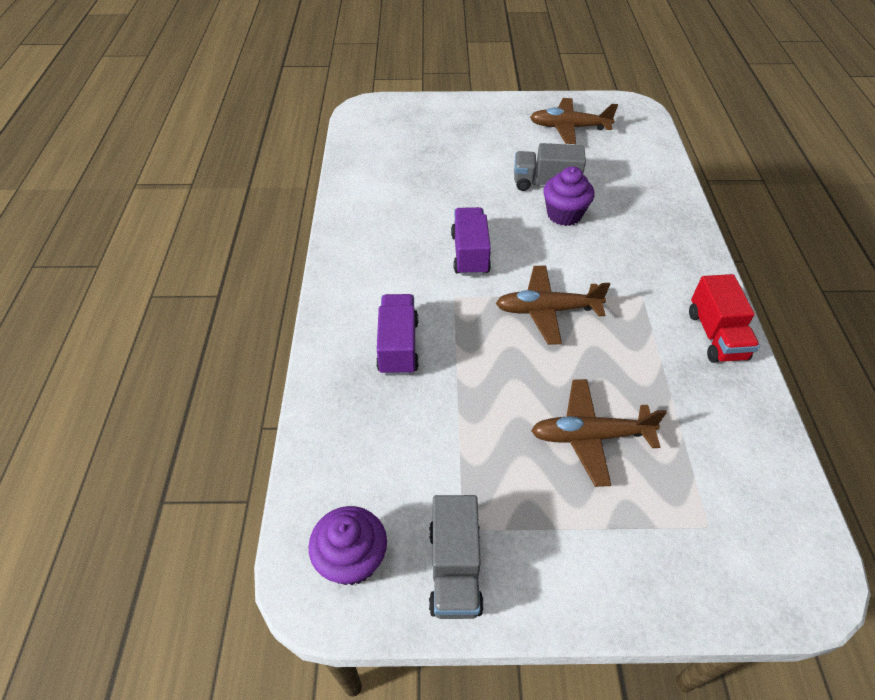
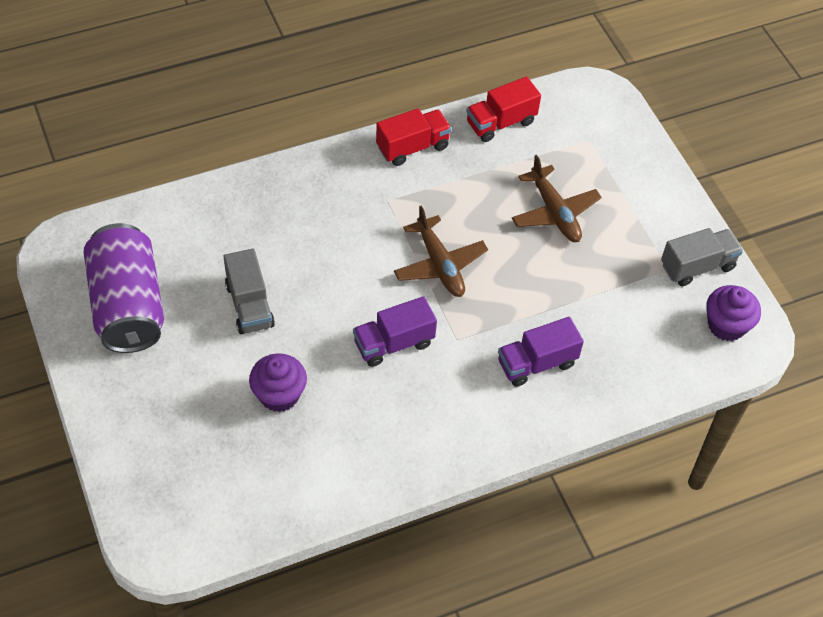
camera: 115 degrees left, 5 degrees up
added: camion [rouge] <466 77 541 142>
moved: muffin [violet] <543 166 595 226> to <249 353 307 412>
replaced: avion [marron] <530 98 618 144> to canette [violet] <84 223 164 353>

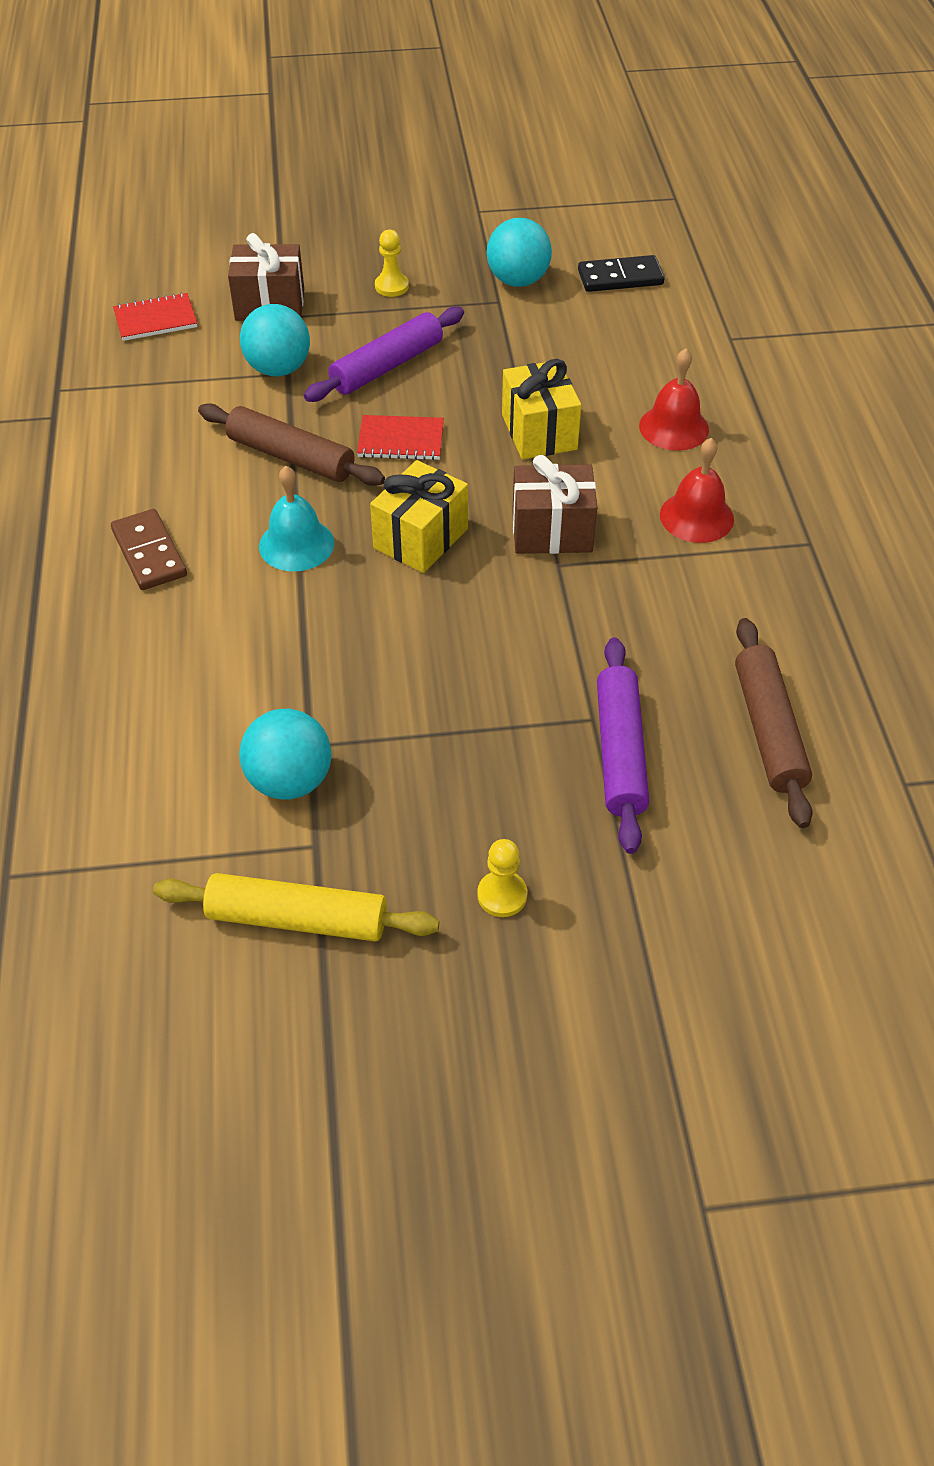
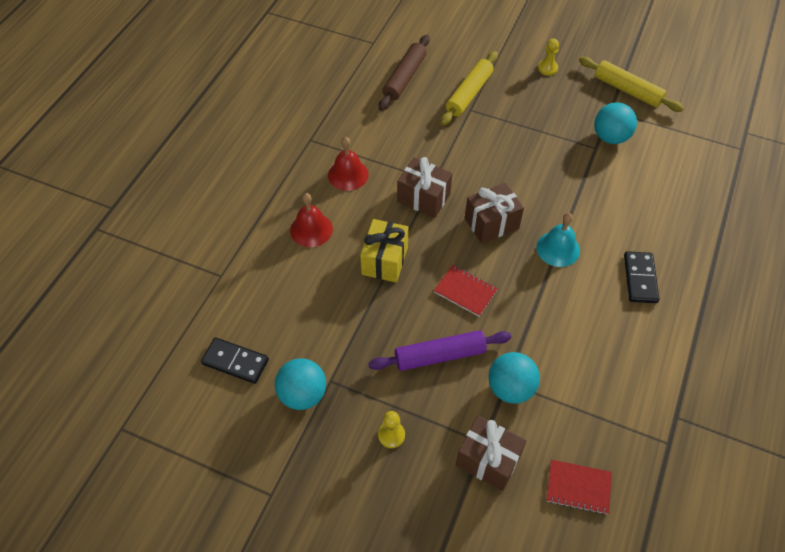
camera: 150 degrees left, 5 degrees up
removed: rouleau à pâtisserie [marron] <198 403 385 486>
recoloured: domino [marron] <111 509 187 590> to domino [noir] <624 251 659 303>; cadeau [jaune] <370 460 468 573> to cadeau [marron] <465 183 524 244>; rouleau à pâtisserie [violet] <597 637 649 854> to rouleau à pâtisserie [jaune] <440 51 498 126>

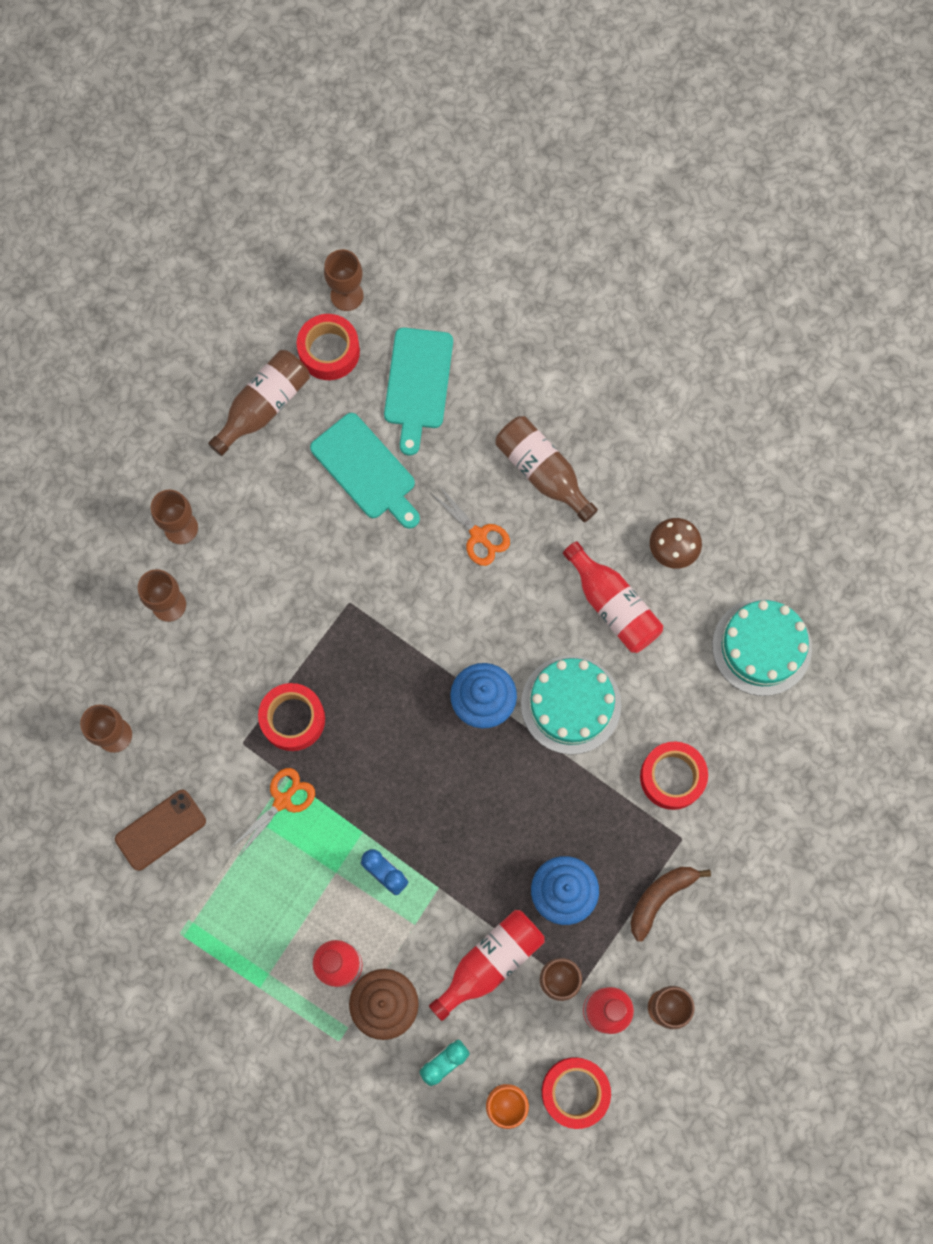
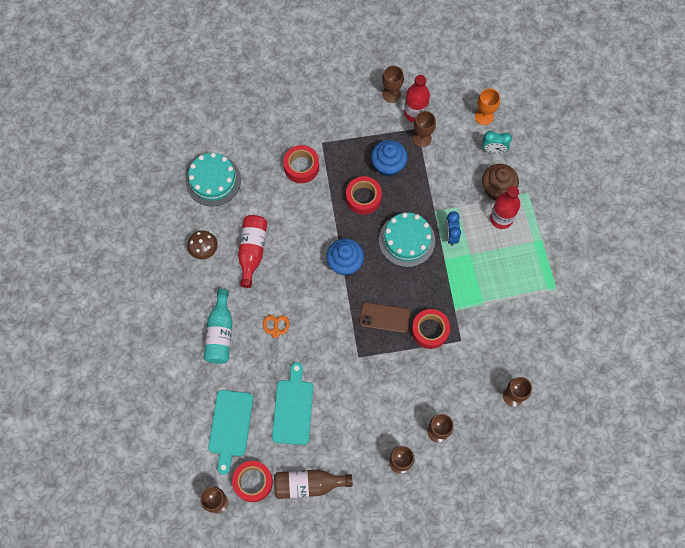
camera: 135 degrees left, 5 degrees down
removed: ciseaux [orange] <232 768 315 854>; bouteille [rouge] <429 910 545 1021>; banane [marron] <630 867 711 942>
moved: téléphone [marron] <115 790 206 871> to <359 302 410 333>; gâteau [turquoise] <521 655 621 755> to <379 212 435 267>; ruban adhésif [rouge] <542 1057 611 1129> to <346 176 382 215>
recoloured: bouteille [marron] <495 416 598 523> to bouteille [turquoise] <204 289 232 364>
turned: planche à découper [turquoise] <384 328 453 456> = <208 390 253 475> 135 degrees clockwise

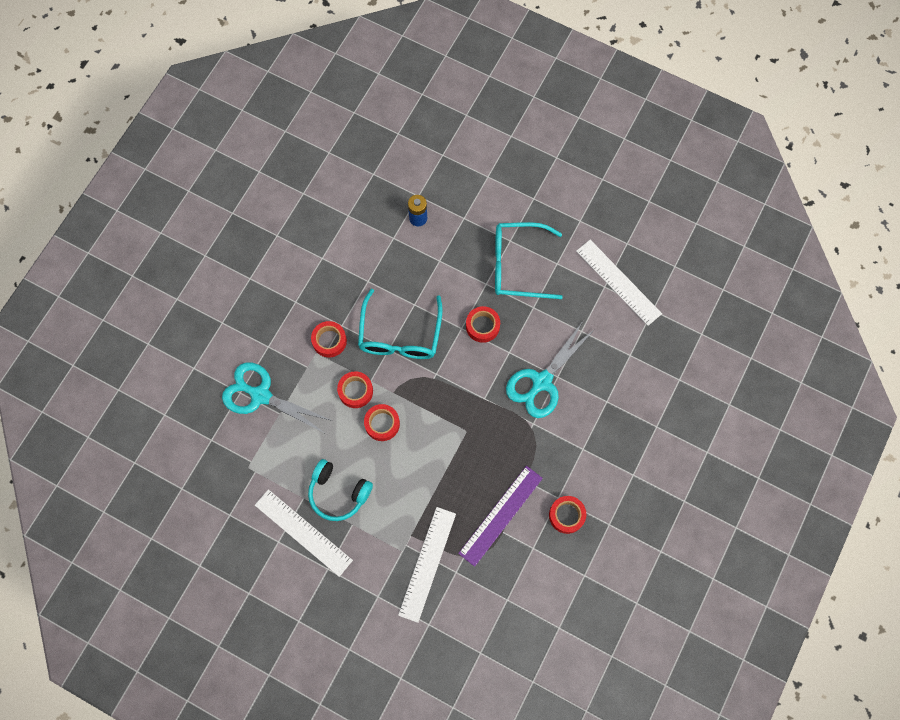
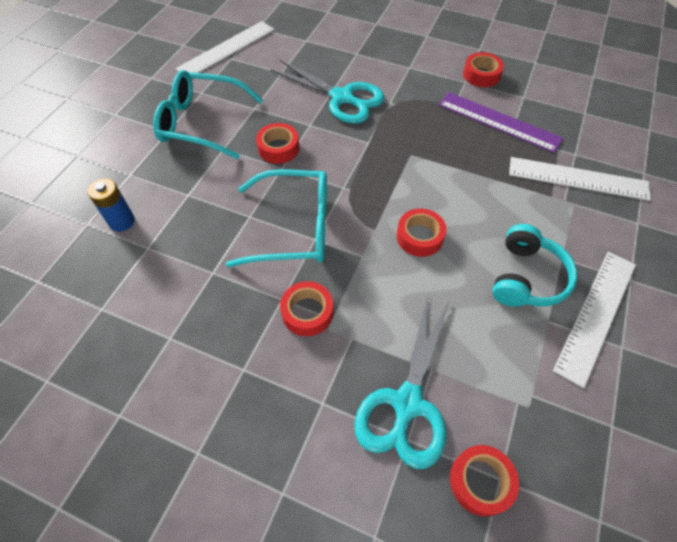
camera: 95 degrees left, 15 degrees down
moved: ruban adhésif [rouge] <337 371 373 408> to <450 445 519 516>
turned: lunettes [turquoise] <495 222 563 299> = <153 70 263 159> 105 degrees clockwise

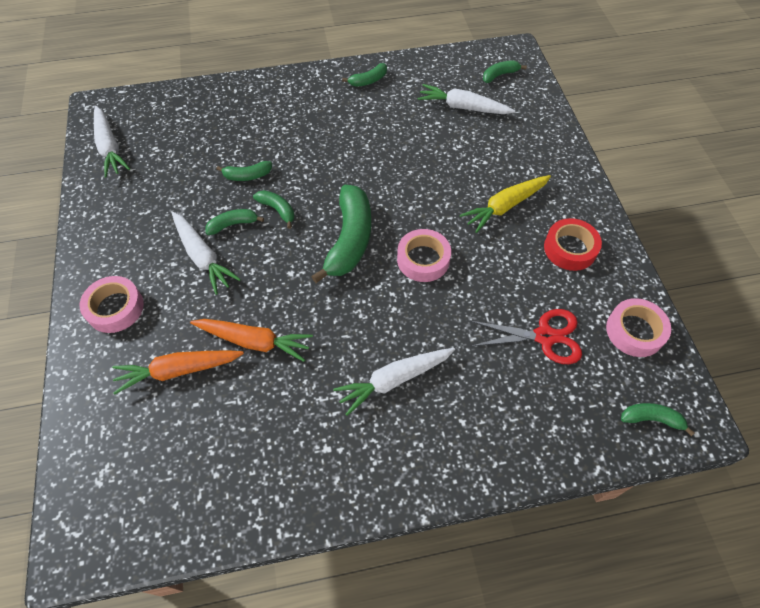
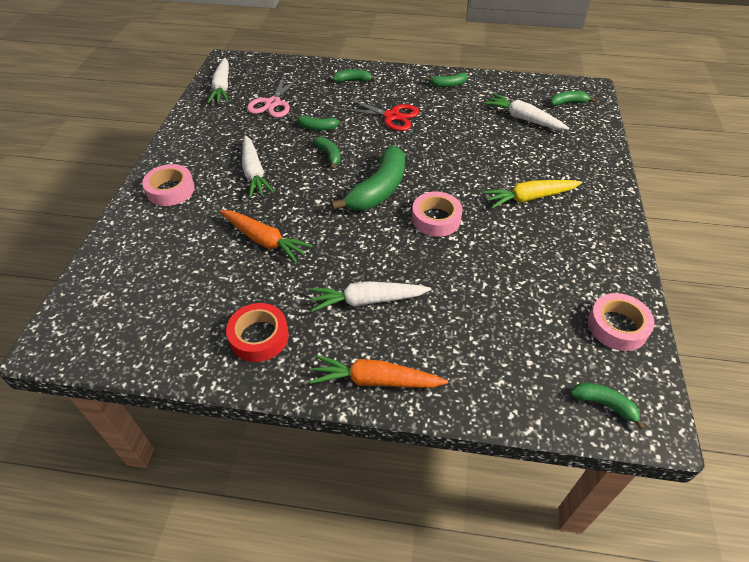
camera: 20 degrees right, 10 degrees down
added: ciseaux [rose] <247 75 301 118>
moved: carotte [orange] <112 350 244 395> to <310 355 448 388>; banane [vert] <205 209 264 235> to <333 69 376 82>; ciseaux [rouge] <470 309 582 364> to <339 98 419 131>; ruban adhésif [rouge] <544 218 602 271> to <226 303 289 362>

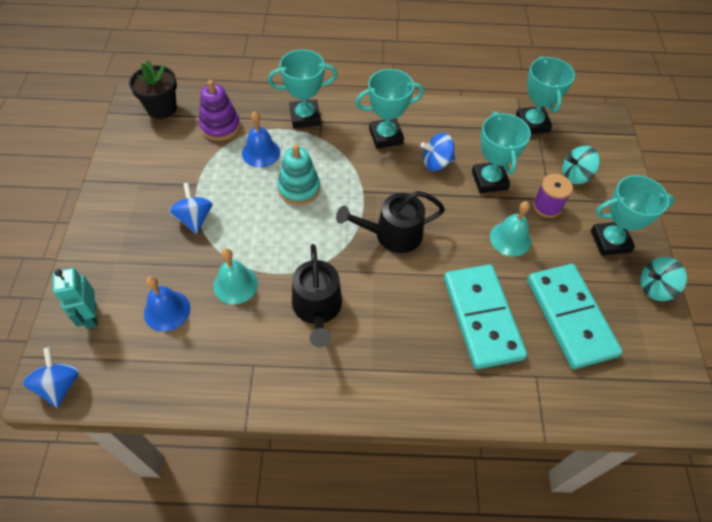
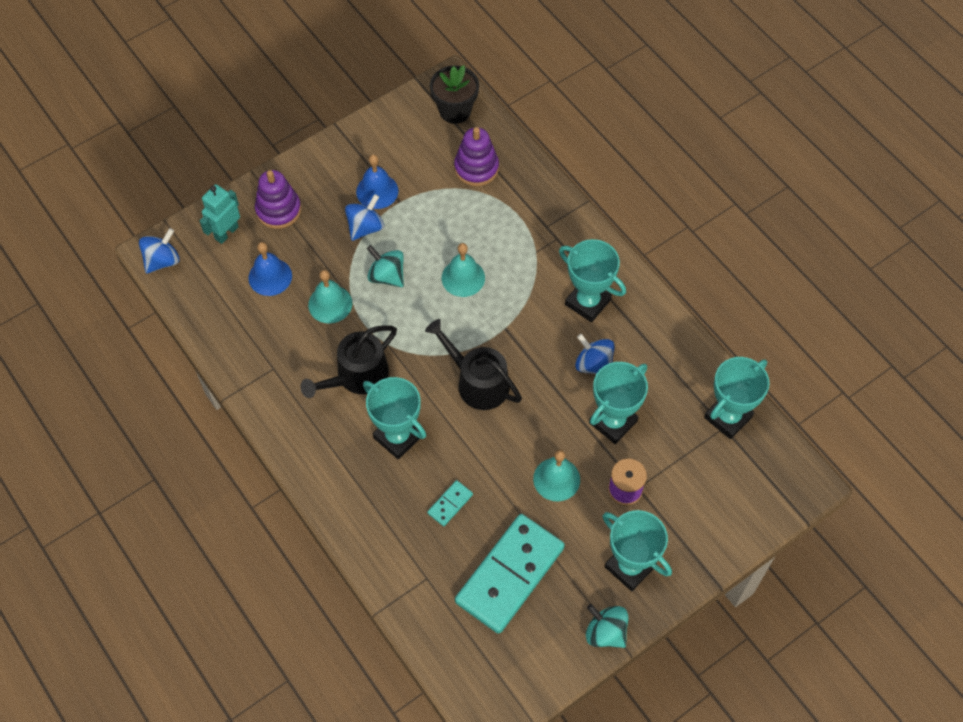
camera: 55 degrees right, 5 degrees up
added: jouet à empiler [violet] <255 170 301 229>
moved: cloche [bleu] <242 111 280 168> to <356 154 399 209>; trophée [turquoise] <268 50 338 128> to <363 377 426 460>; toupie [turquoise] <562 146 600 184> to <367 245 404 287>
replaced: jouet à empiler [turquoise] <277 144 320 205> to cloche [turquoise] <442 243 485 297>
resized: domino [turquoise] <444 264 527 369> = <427 480 473 526> x0.41

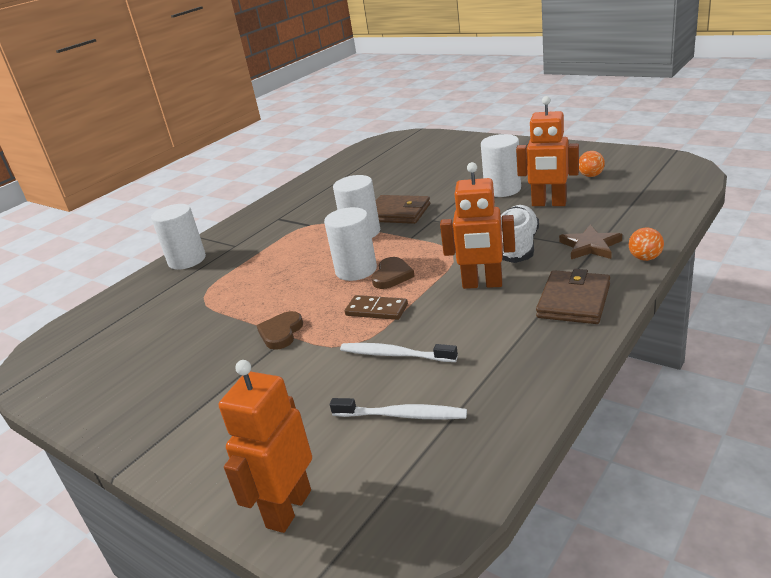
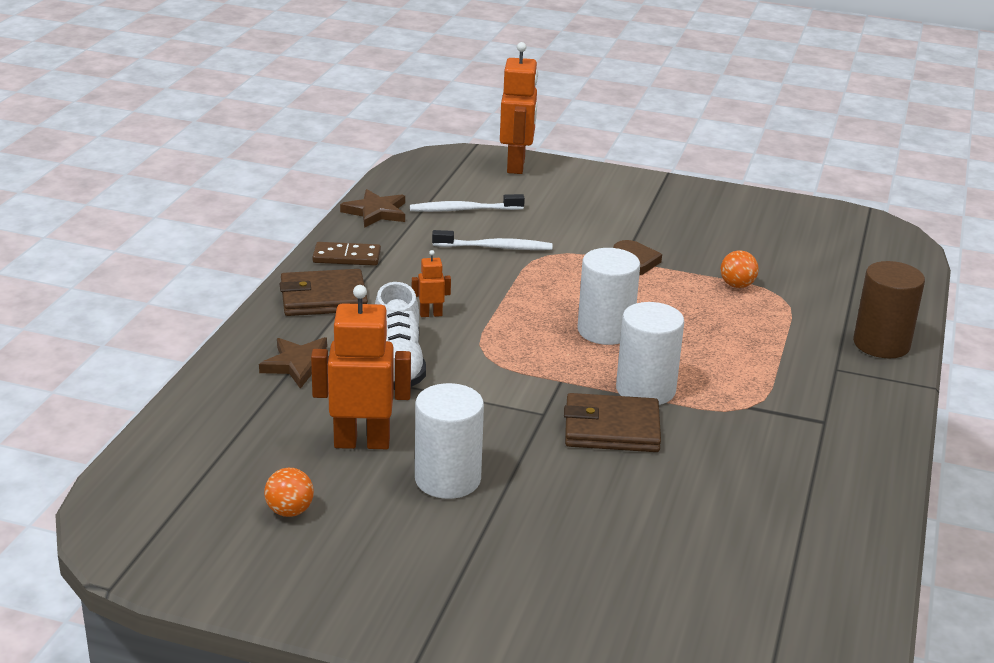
camera: 155 degrees right, 0 degrees up
removed: cœur [marron] <372 257 415 289>
added: étoile [marron] <340 189 405 228>
moved: domino [marron] <345 295 408 320> to <312 242 381 266>; balle [orange] <629 228 664 261> to <721 250 759 288>
recoloured: cylindre [blanc] <151 204 206 270> to cylindre [marron] <853 261 925 358>
turned: portefeuille [marron] <536 269 610 324> = <280 269 368 316> 75 degrees clockwise
resized: robot [orange] <440 162 515 289> = <412 250 451 317> x0.46

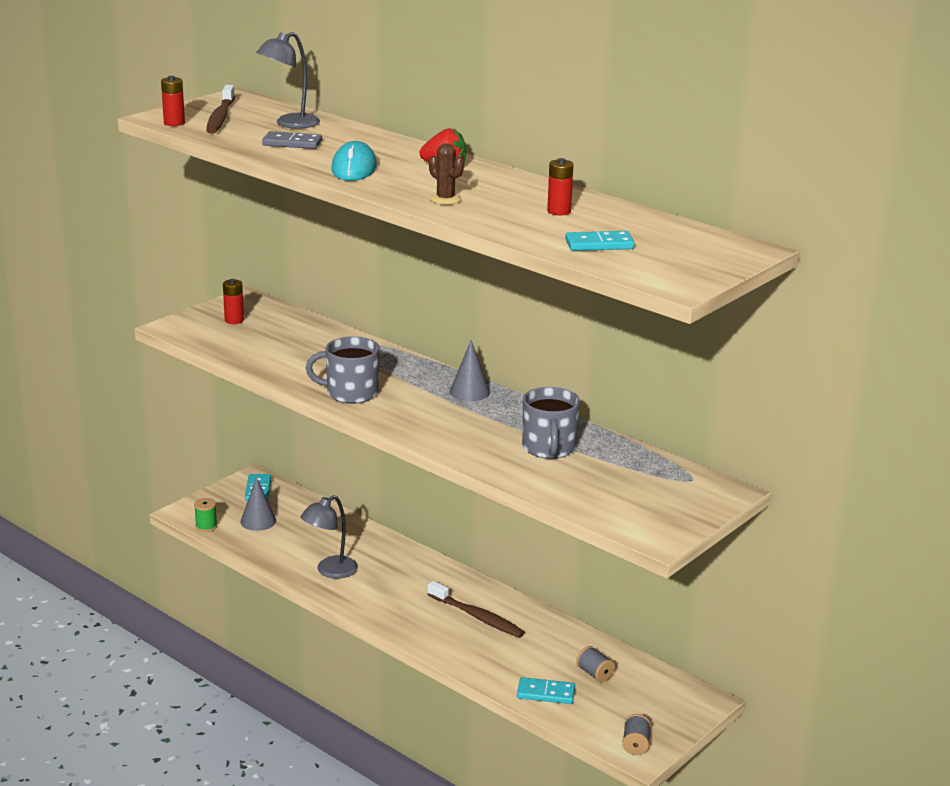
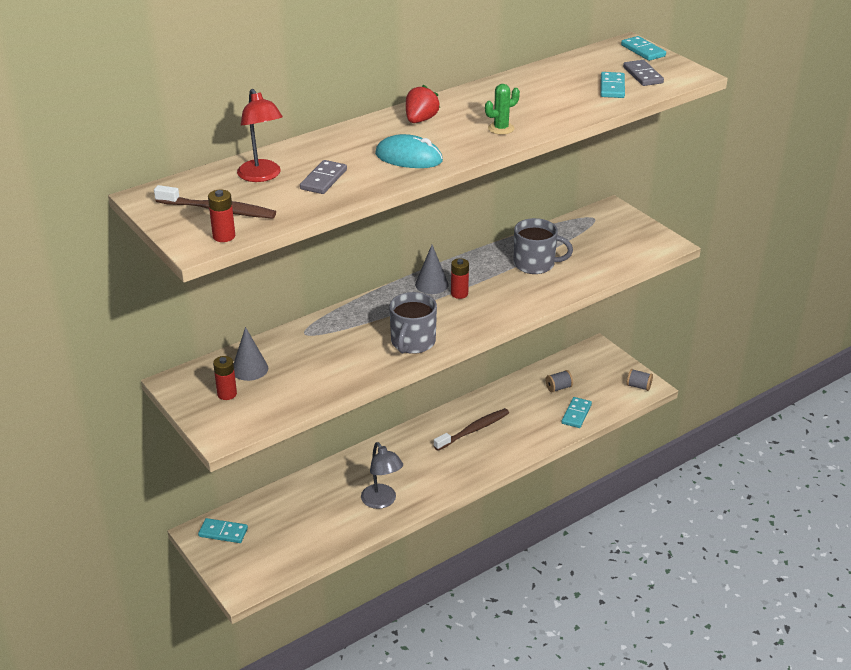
camera: 75 degrees left, 10 degrees up
removed: bobine [vert] <194 498 217 532>
added: domino [turquoise] <621 36 666 61>; domino [gris] <623 60 664 86>
moved: cône [gris] <240 477 276 531> to <234 327 268 381>; pile [rouge] <547 158 573 215> to <451 258 469 299>
recoloured: lampe [gris] <256 32 320 129> to lampe [rouge] <237 89 283 182>; cactus [marron] <429 143 464 205> to cactus [vert] <485 84 520 135>

